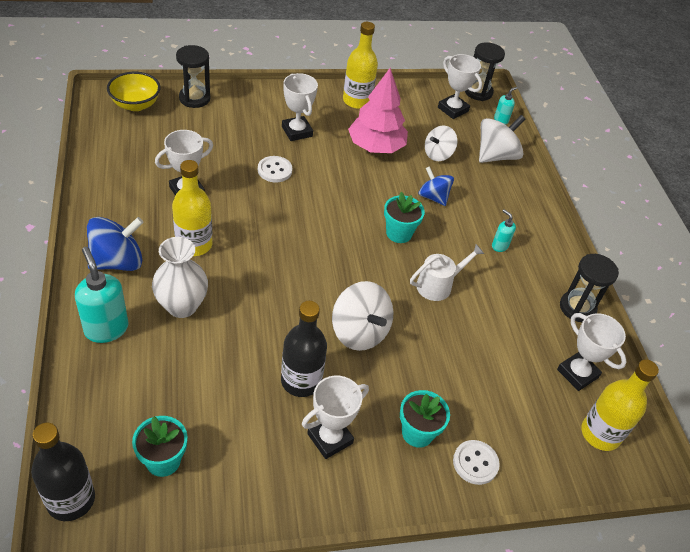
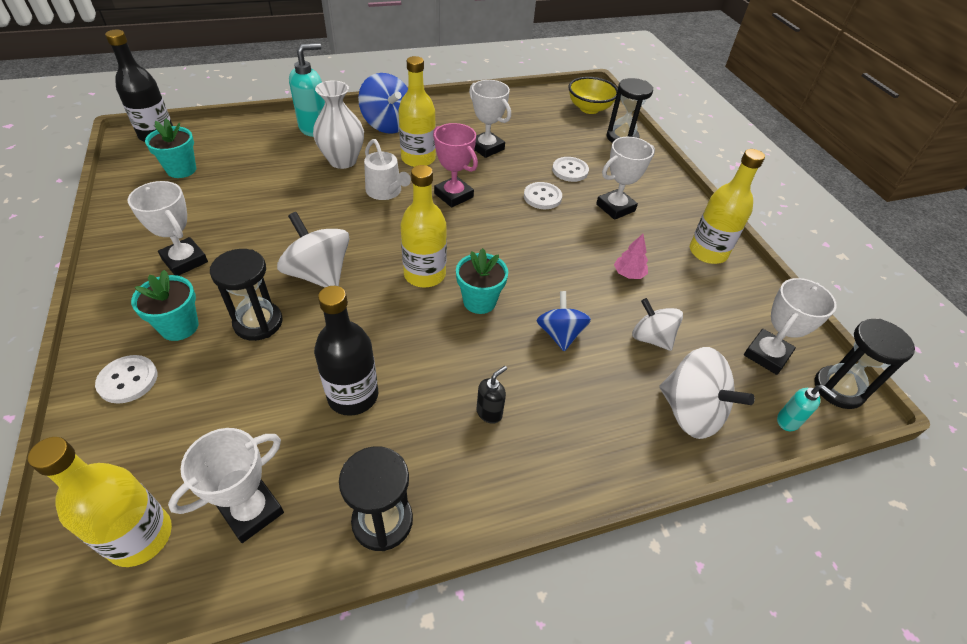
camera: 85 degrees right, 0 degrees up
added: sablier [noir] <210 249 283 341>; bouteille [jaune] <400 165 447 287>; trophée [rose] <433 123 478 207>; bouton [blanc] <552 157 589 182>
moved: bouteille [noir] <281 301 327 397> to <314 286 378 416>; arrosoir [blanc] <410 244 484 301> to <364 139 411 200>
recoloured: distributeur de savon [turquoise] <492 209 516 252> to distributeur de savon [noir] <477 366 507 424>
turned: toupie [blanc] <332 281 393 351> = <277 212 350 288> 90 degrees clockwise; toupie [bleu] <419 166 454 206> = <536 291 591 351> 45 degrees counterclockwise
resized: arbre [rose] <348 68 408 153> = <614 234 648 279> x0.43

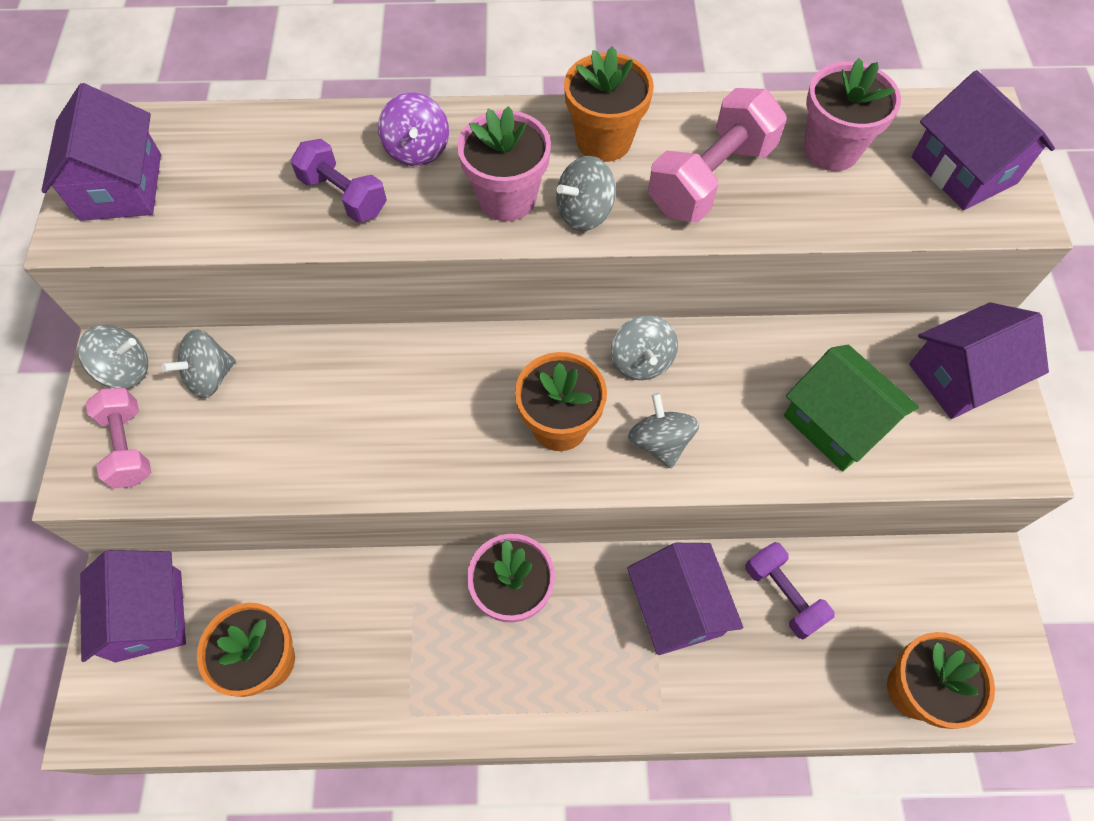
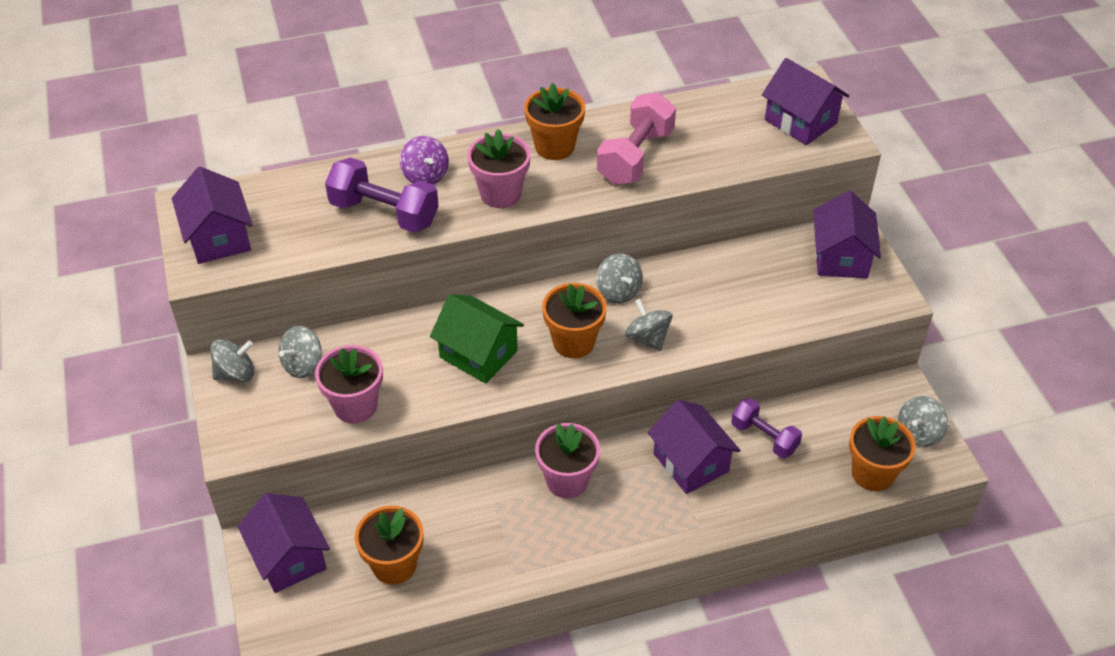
camera: 15 degrees left, 15 degrees down
removed: haltère [rose] <86 388 152 489>
moved: toupie [gris] <556 156 616 231> to <898 396 948 447>; maison [vert] <784 345 919 471> to <430 294 524 384>; pot de fleurs [rose] <804 58 901 171> to <315 345 383 423>
turned: maison [violet] <909 302 1049 419> = <813 190 881 278> 45 degrees counterclockwise
resized: haltère [violet] <291 139 387 222> = <325 157 439 233> x1.54

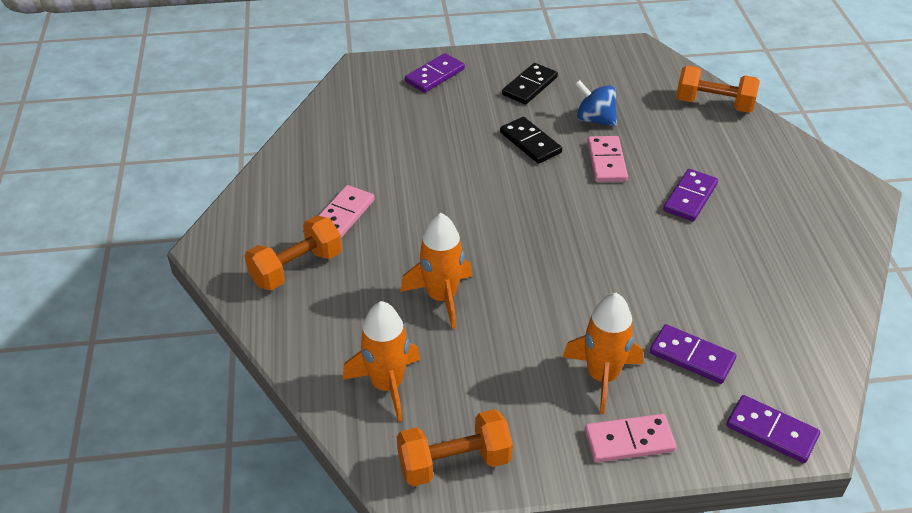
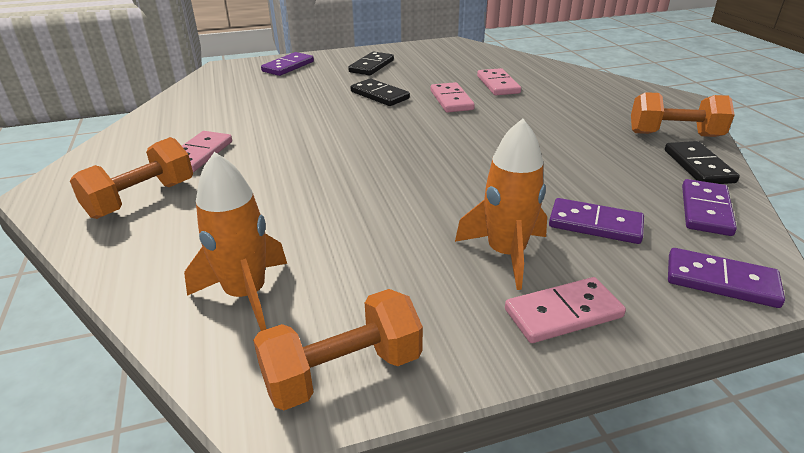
camera: 10 degrees left, 10 degrees down
removed: fusée [orange] <401 213 472 329>; toupie [bleu] <575 80 617 127>
added: domino [rose] <477 68 521 95>; domino [noir] <665 141 740 184>
moved: domino [violet] <663 169 718 221> to <682 179 737 236>; haltère [orange] <676 65 760 113> to <631 92 735 137>

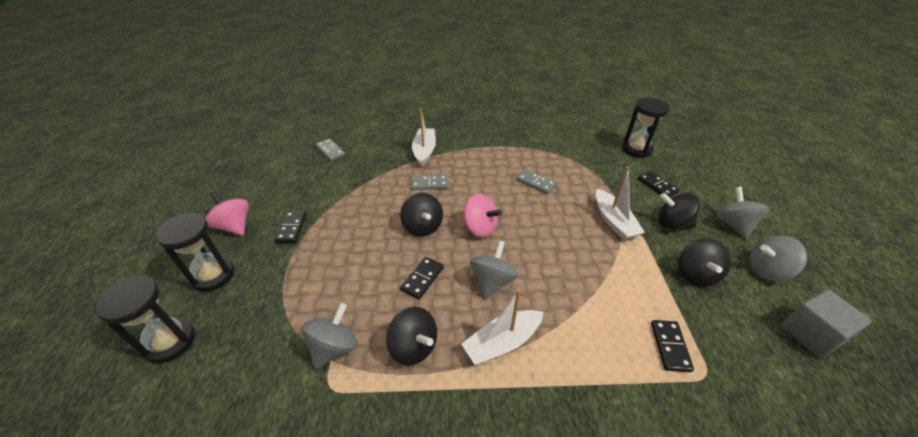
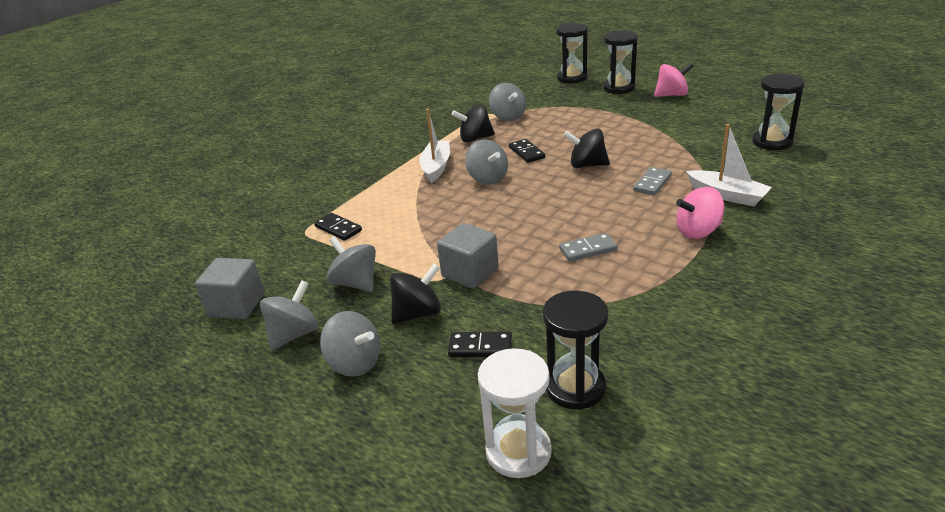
camera: 130 degrees right, 10 degrees down
removed: domino [noir] <275 211 307 243>
added: sablier [blanc] <477 348 552 478>
moved: toupie [rose] <463 194 502 237> to <676 187 724 239>
replaced: domino [gris] <316 138 345 161> to sablier [noir] <752 74 805 150>; bateau [blanc] <596 167 645 240> to cube [gris] <437 223 499 289>
recoloured: toupie [noir] <679 239 731 287> to toupie [gris] <327 236 376 292>

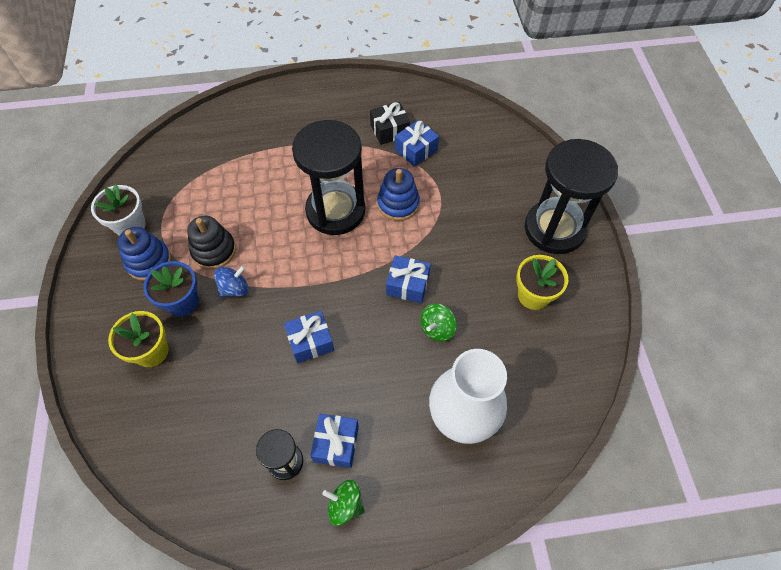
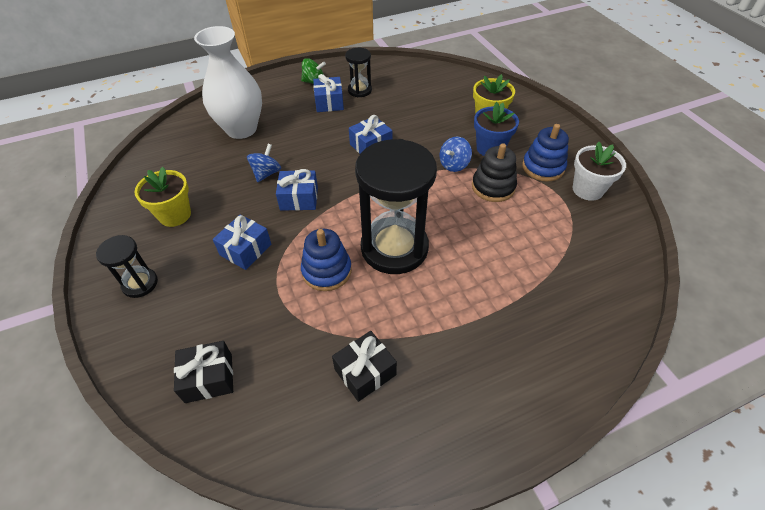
camera: 165 degrees right, 10 degrees down
added: cadeau [noir] <174 341 233 403>
moved: cadeau [bleu] <395 120 439 167> to <213 214 271 270>
recoloured: toupie [vert] <421 304 457 342> to toupie [bleu] <247 144 281 182>
resized: sablier [noir] <525 139 618 254> = <96 235 158 298> x0.48

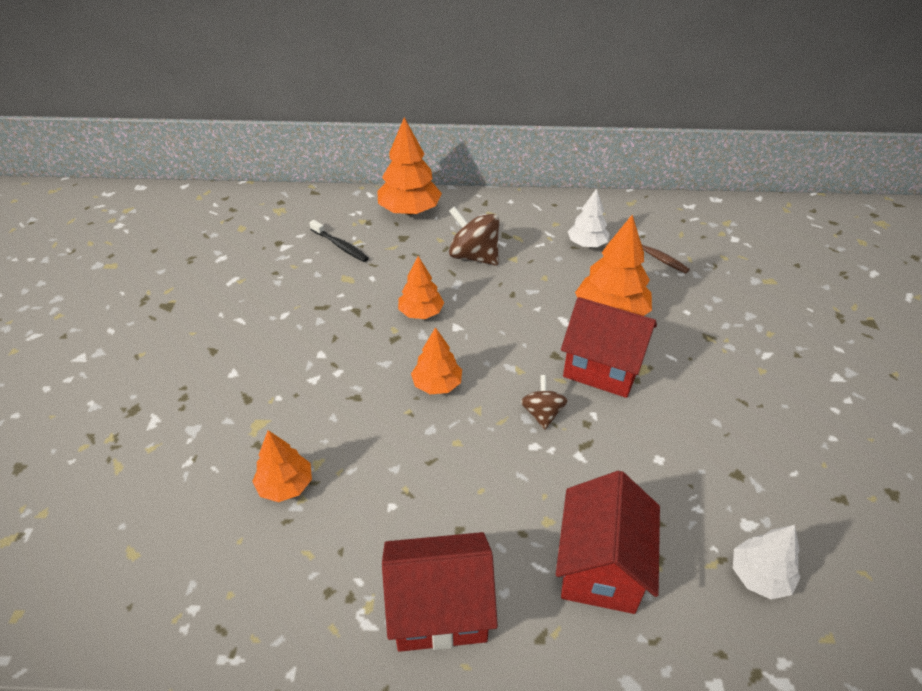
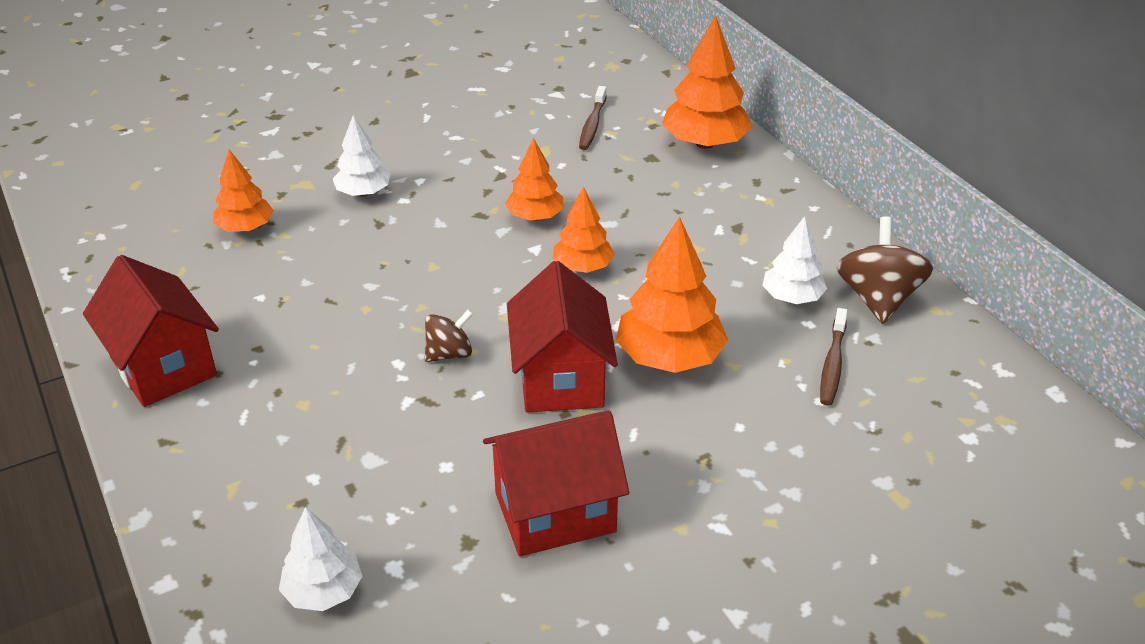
camera: 60 degrees right, 5 degrees down
added: arbre [blanc] <333 115 390 196>
moved: arbre [orange] <411 327 462 394> to <553 187 615 273>; toupie [marron] <449 206 499 266> to <837 216 933 324>; maison [rouge] <556 471 660 614> to <483 410 629 557>
recoloured: brosse à dents [noir] <309 220 369 262> to brosse à dents [marron] <579 86 607 150>

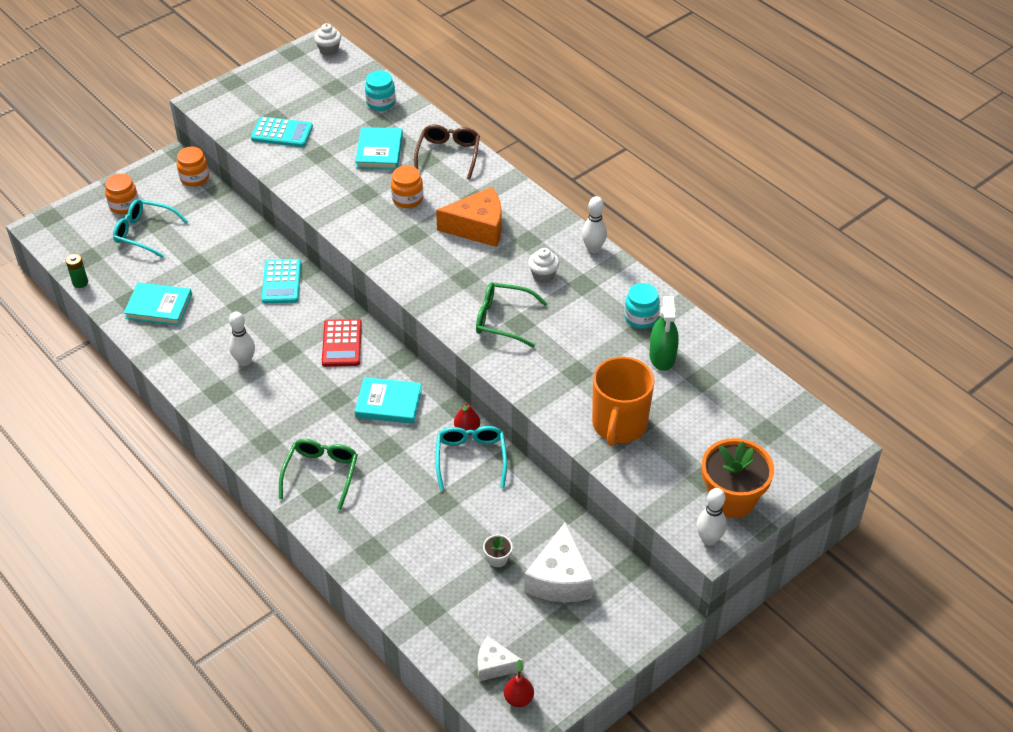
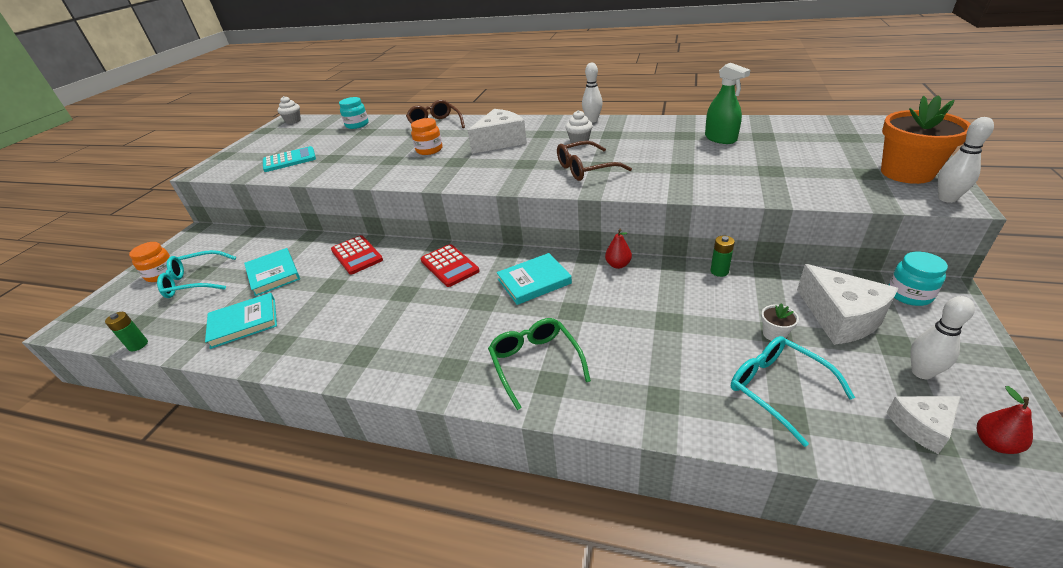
camera: 30 degrees left, 10 degrees down
removed: bocal [orange] <177 147 209 187>; tasse [orange] <592 357 654 446>
added: pile [vert] <710 236 735 277>
moved: quille [blanc] <229 311 255 366> to <910 296 975 379>; livre [turquoise] <355 127 403 169> to <244 248 300 296>; lunettes [turquoise] <436 426 507 490> to <731 336 855 447>; bocal [turquoise] <624 283 660 329> to <888 252 948 306>
recoloured: calculatrice [turquoise] <261 259 301 303> to calculatrice [rouge] <331 235 383 275>; fromage [orange] <436 187 502 247> to fromage [blanc] <468 109 527 154>; lunettes [vert] <476 282 548 348> to lunettes [marron] <557 141 632 181>

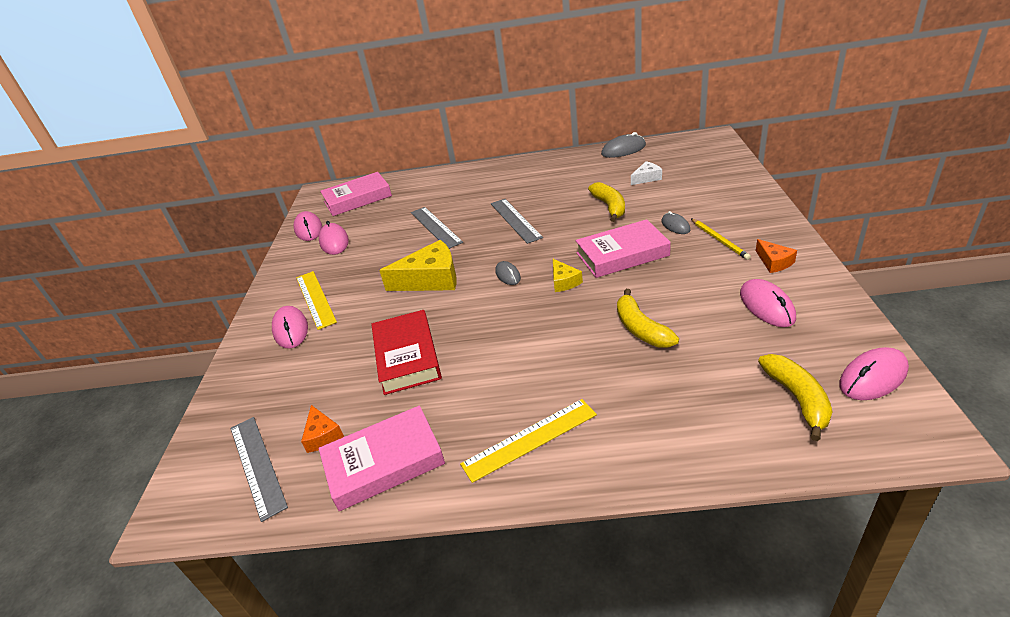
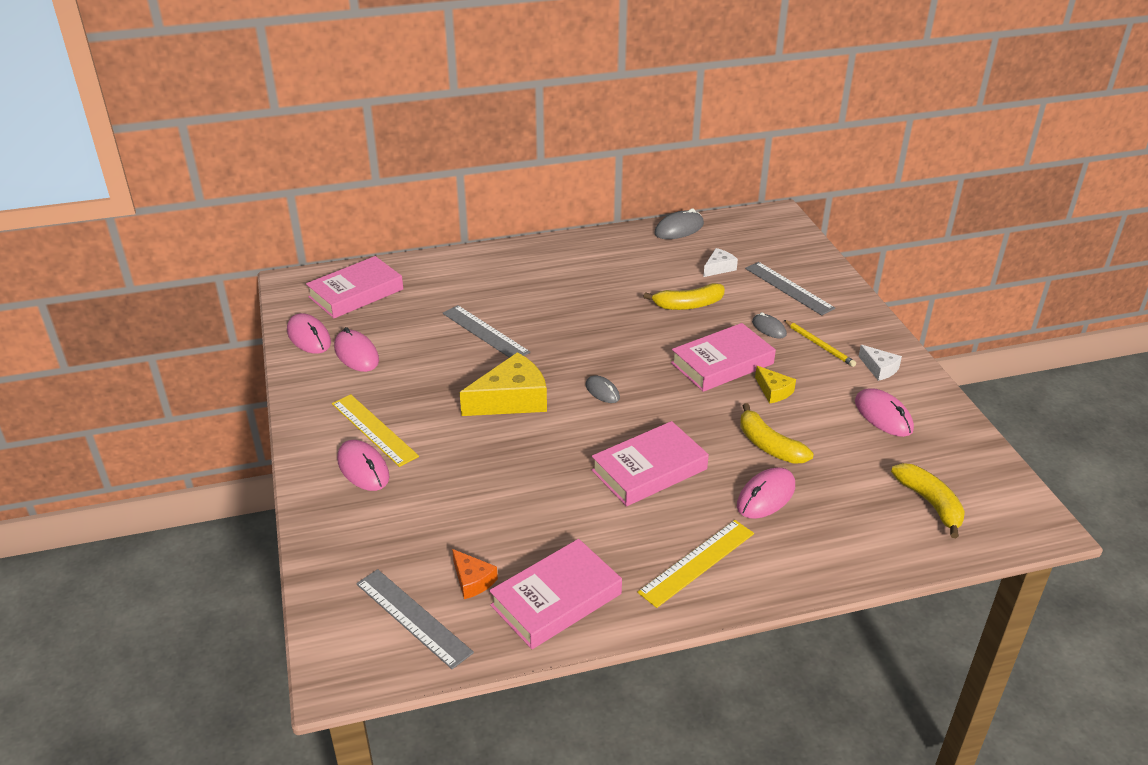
camera: 20 degrees left, 0 degrees up
removed: livre [rouge] <371 310 442 395>
added: livre [rose] <592 421 709 506>
moved: règle [gris] <491 199 543 244> to <745 262 835 315>; fromage [jaune] <553 259 583 292> to <755 366 796 404>; souris [rose] <839 347 909 400> to <737 467 795 519>
recoloured: fromage [orange] <756 239 797 273> to fromage [blanc] <859 345 902 381>
turned: banane [jaune] <588 182 625 222> = <643 283 725 310> 105 degrees clockwise

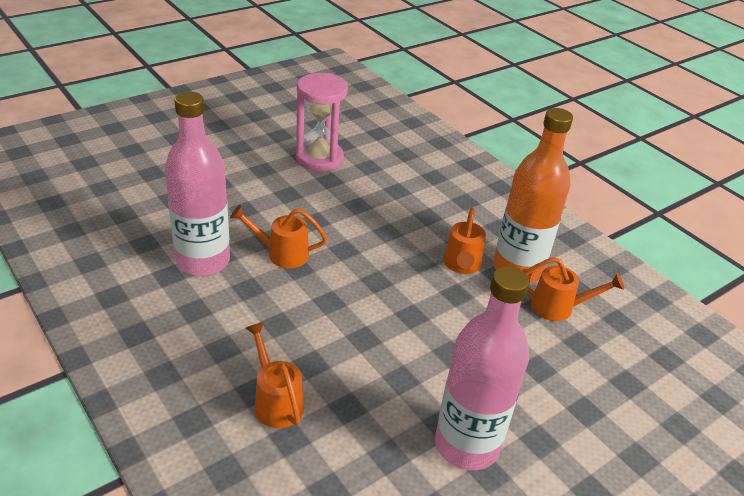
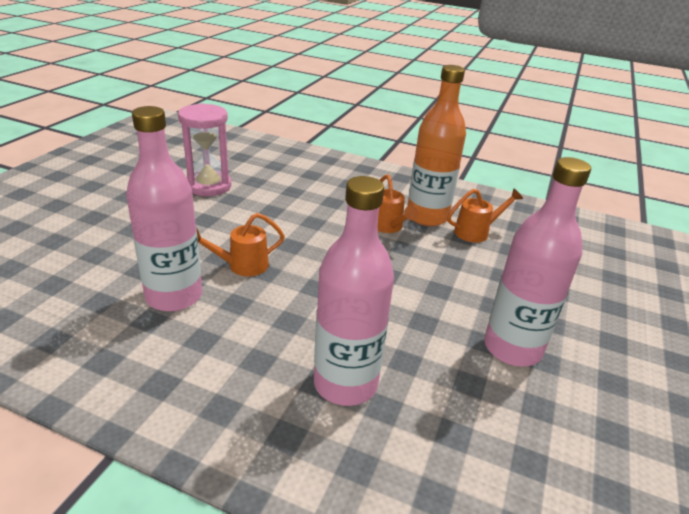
camera: 30 degrees left, 5 degrees down
replaced: arrosoir [orange] <246 322 304 428> to bouteille [rose] <314 176 394 406>

